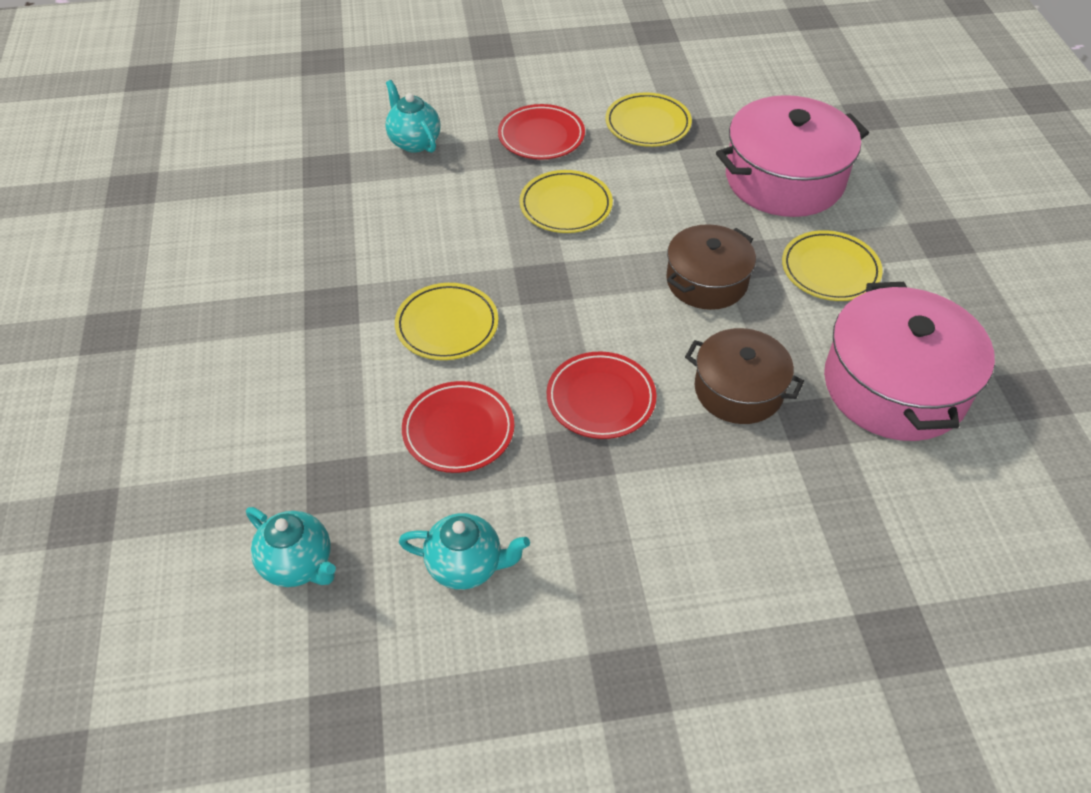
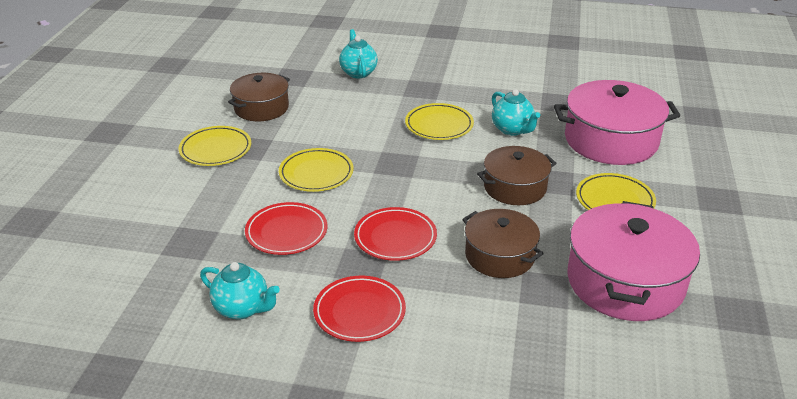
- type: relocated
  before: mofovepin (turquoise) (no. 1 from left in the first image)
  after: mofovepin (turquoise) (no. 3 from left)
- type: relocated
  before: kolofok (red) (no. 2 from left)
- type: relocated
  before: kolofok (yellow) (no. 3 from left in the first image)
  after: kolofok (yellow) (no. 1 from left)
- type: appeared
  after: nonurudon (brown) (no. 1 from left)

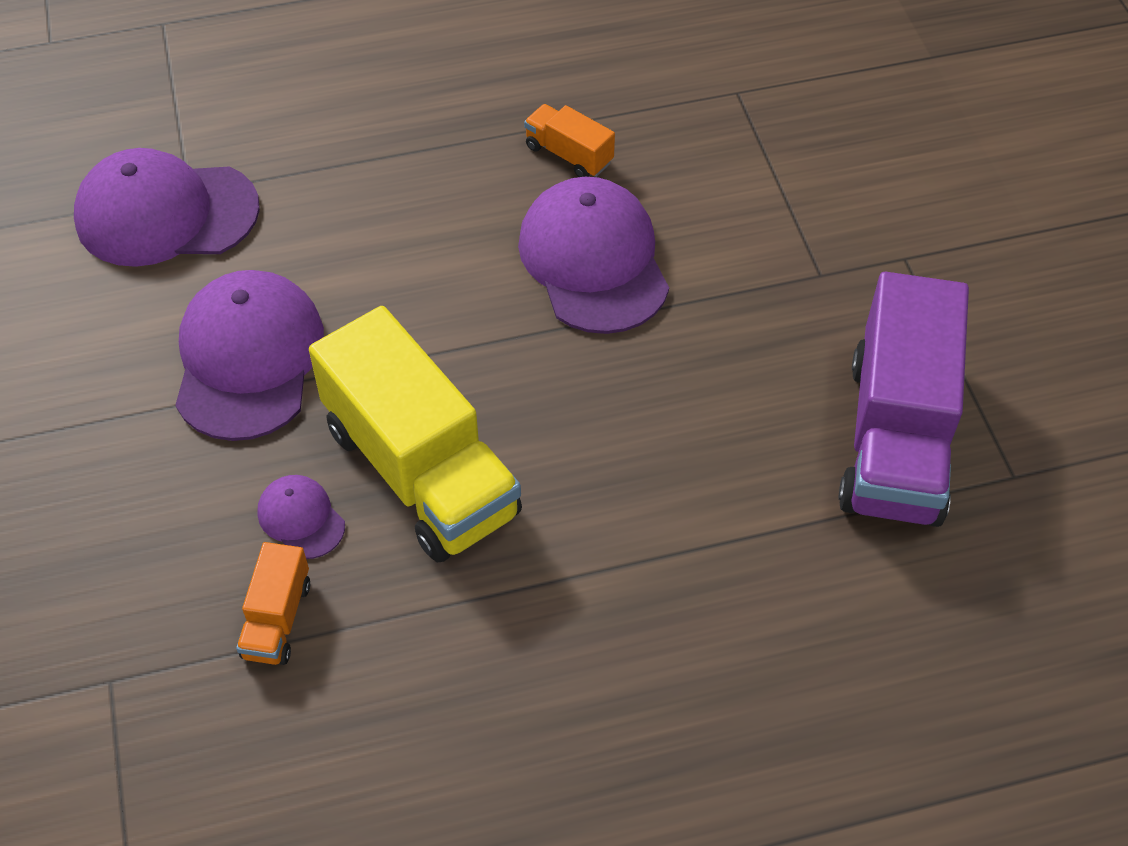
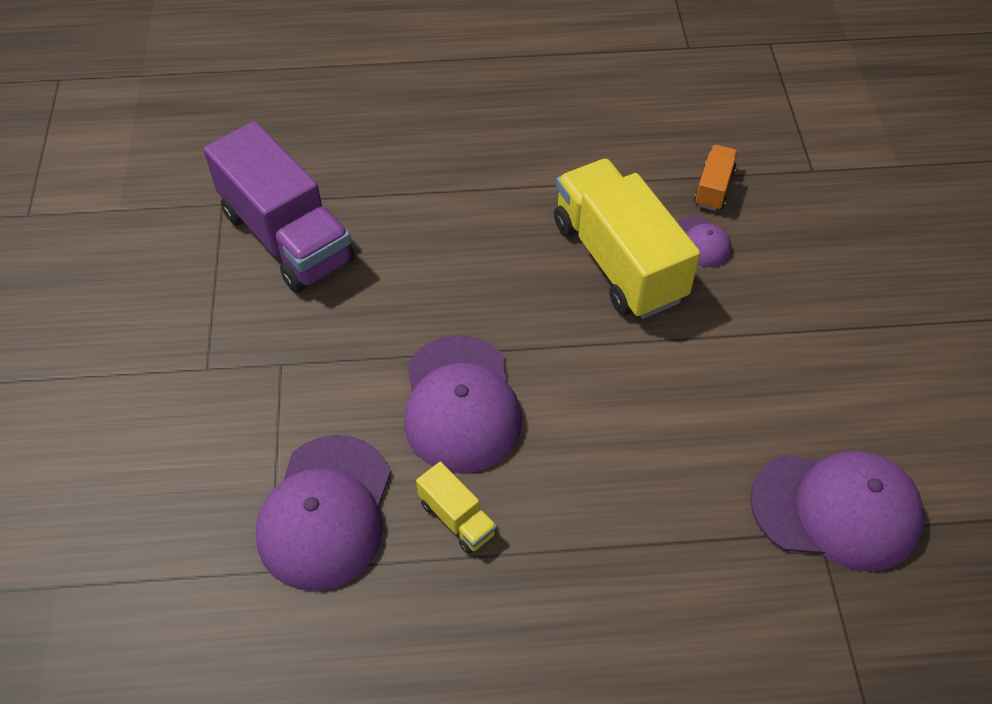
- type: relocated
  before: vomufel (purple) (no. 2 from left in the first image)
  after: vomufel (purple) (no. 1 from left)
- type: colour
  before: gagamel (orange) (no. 2 from left)
  after: gagamel (yellow) (no. 1 from left)
- type: spun
  before: gagamel (purple)
  turn: 120

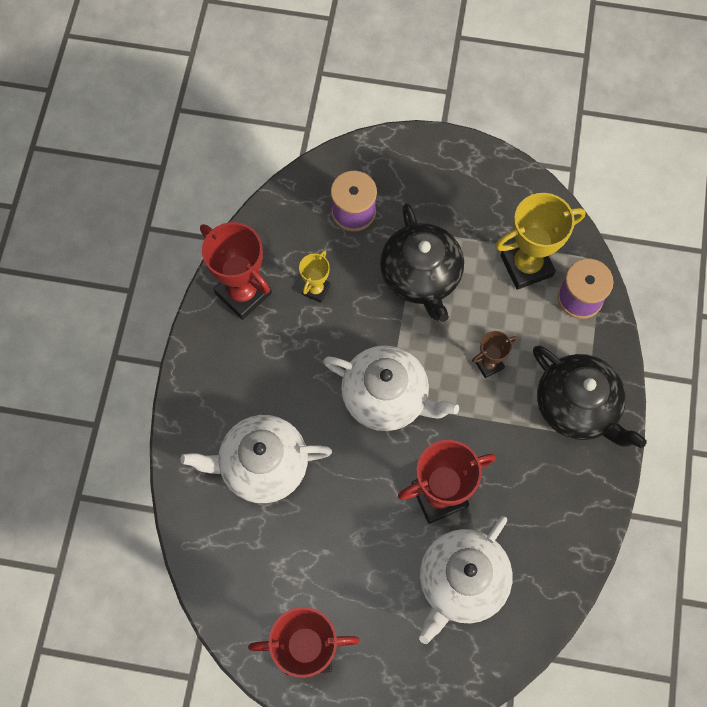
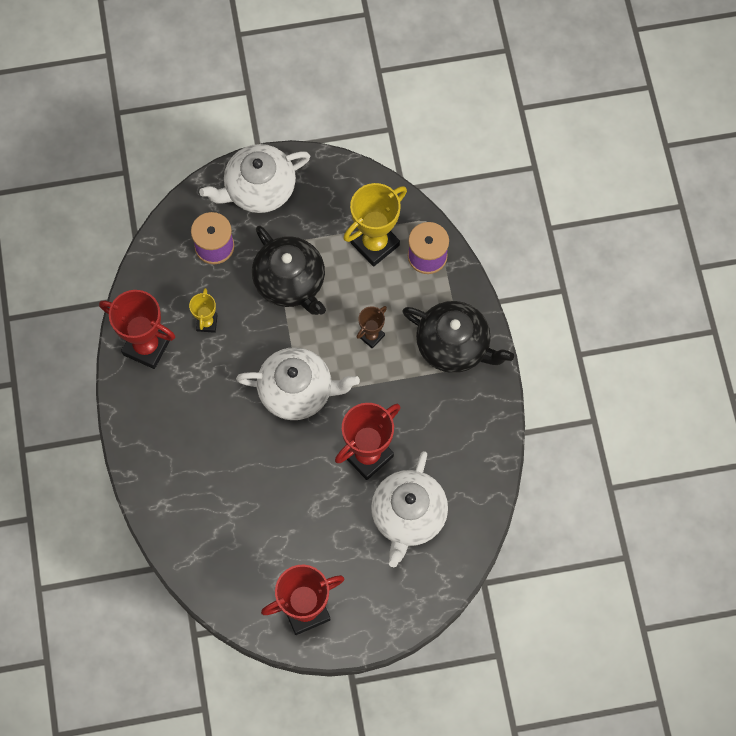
- type: relocated
  before: mofovepin (white) (no. 1 from left)

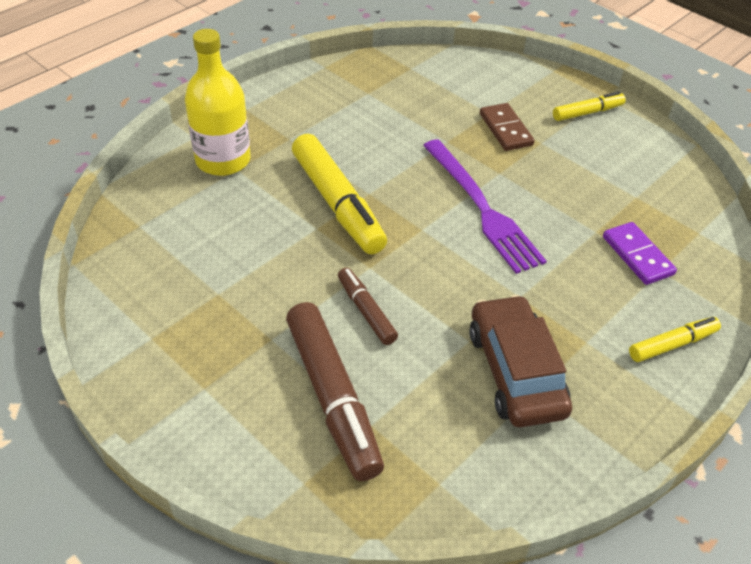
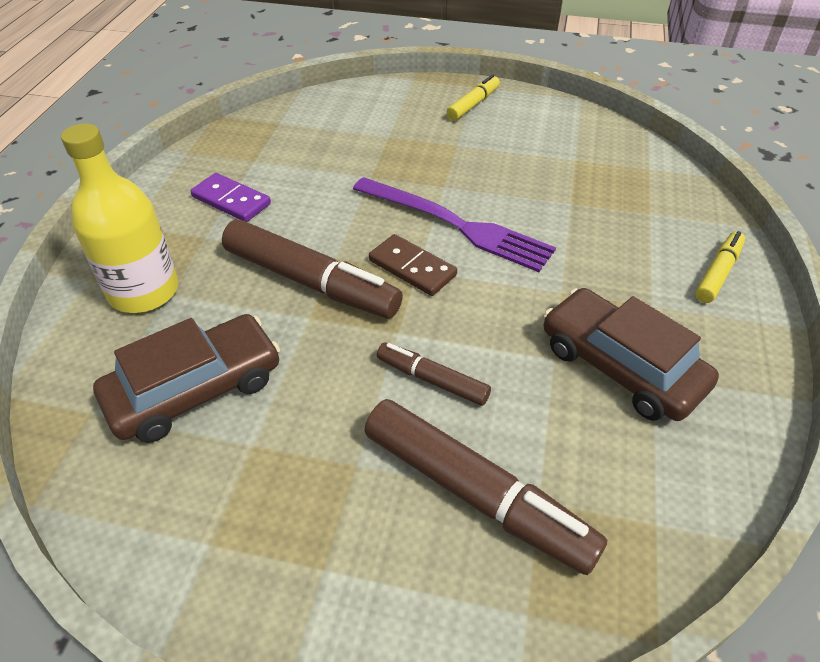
- type: colour
  before: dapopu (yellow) (no. 1 from left)
  after: dapopu (brown) (no. 1 from left)
- type: relocated
  before: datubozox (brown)
- type: relocated
  before: datubozox (purple)
- type: appeared
  after: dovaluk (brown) (no. 1 from left)

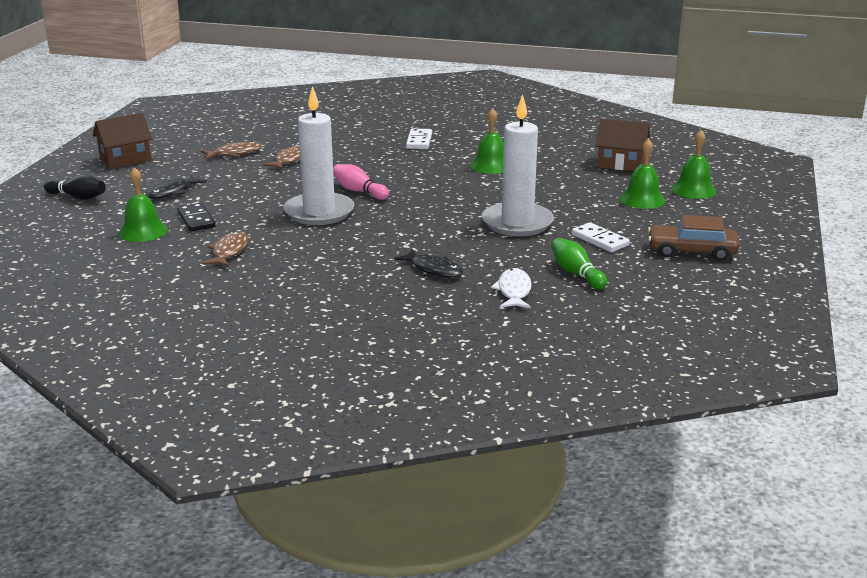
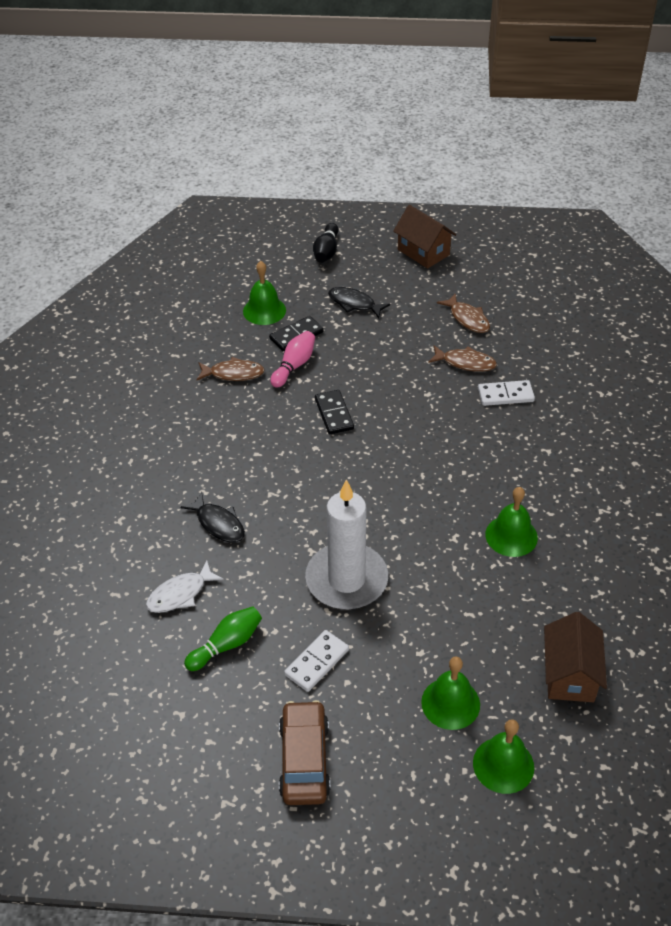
- type: exchanged
  before: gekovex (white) (no. 1 from left)
  after: datubozox (black) (no. 2 from left)
- type: relocated
  before: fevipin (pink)
- type: spun
  before: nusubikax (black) (no. 2 from left in the first image)
  turn: -75
- type: relocated
  before: datubozox (white) (no. 1 from left in the first image)
  after: datubozox (white) (no. 2 from left)
- type: spun
  before: nusubikax (white)
  turn: 150

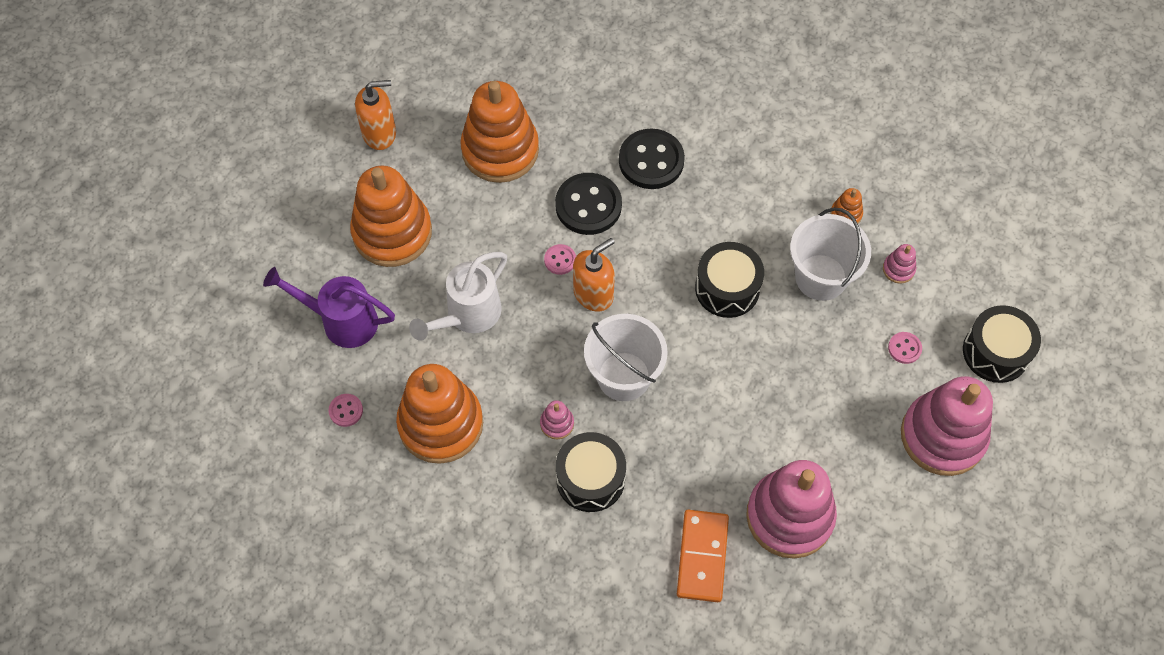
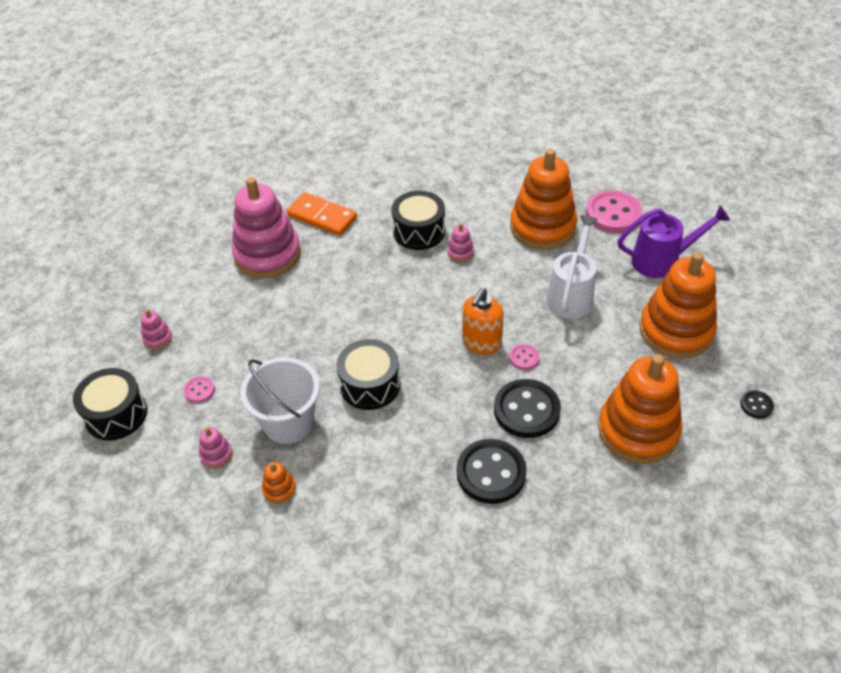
- type: size
  before: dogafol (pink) (no. 1 from left in the first image)
  scale: 2.11
- type: exchanged
  before: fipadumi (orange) (no. 1 from left)
  after: dogafol (black) (no. 3 from left)
- type: missing
  before: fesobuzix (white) (no. 1 from left)
- type: spun
  before: datubozox (orange)
  turn: -45
- type: size
  before: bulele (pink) (no. 4 from left in the first image)
  scale: 0.4

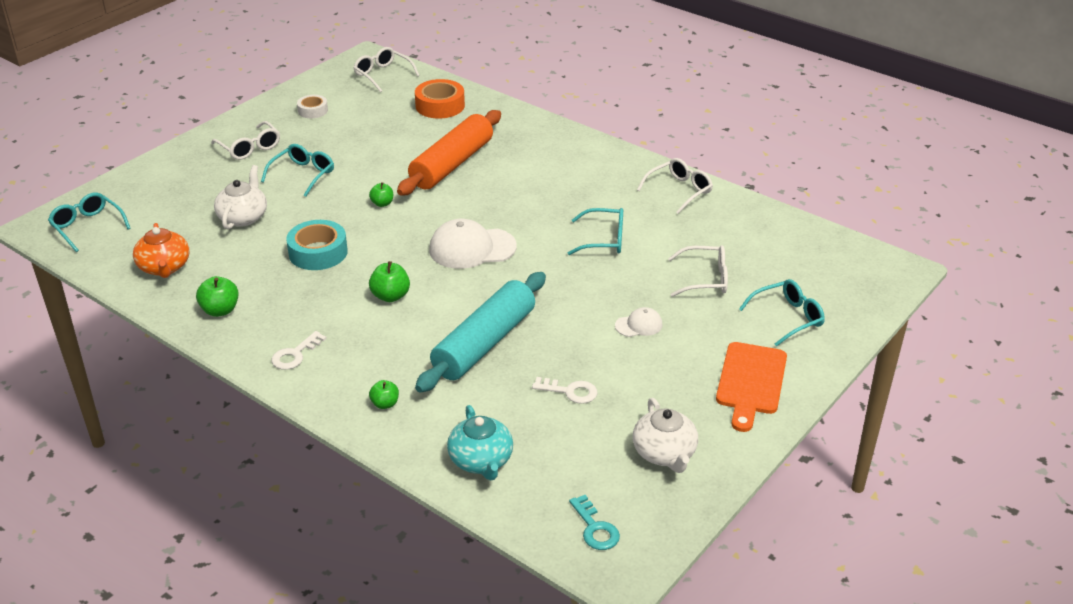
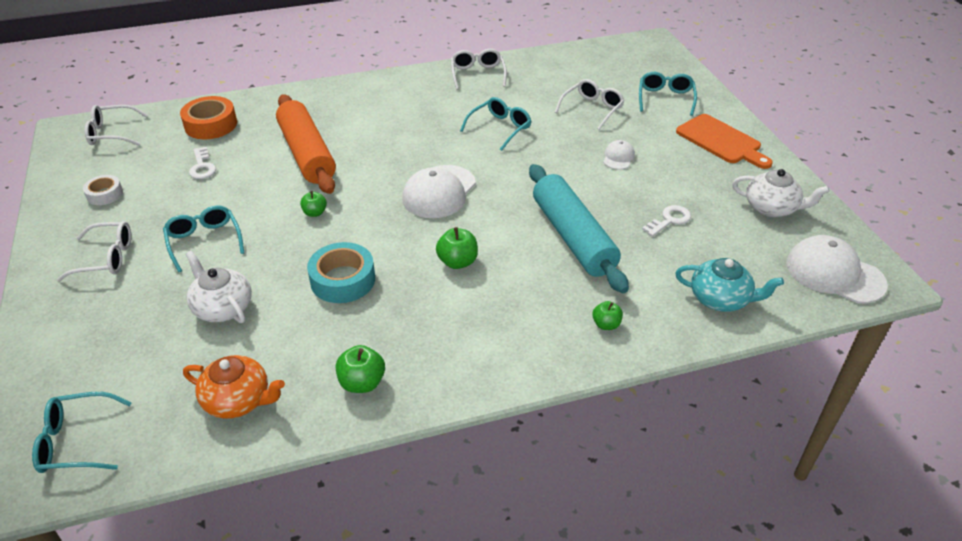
- type: relocated
  before: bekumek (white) (no. 1 from left)
- type: exchanged
  before: bekumek (turquoise)
  after: vomufel (white) (no. 3 from left)

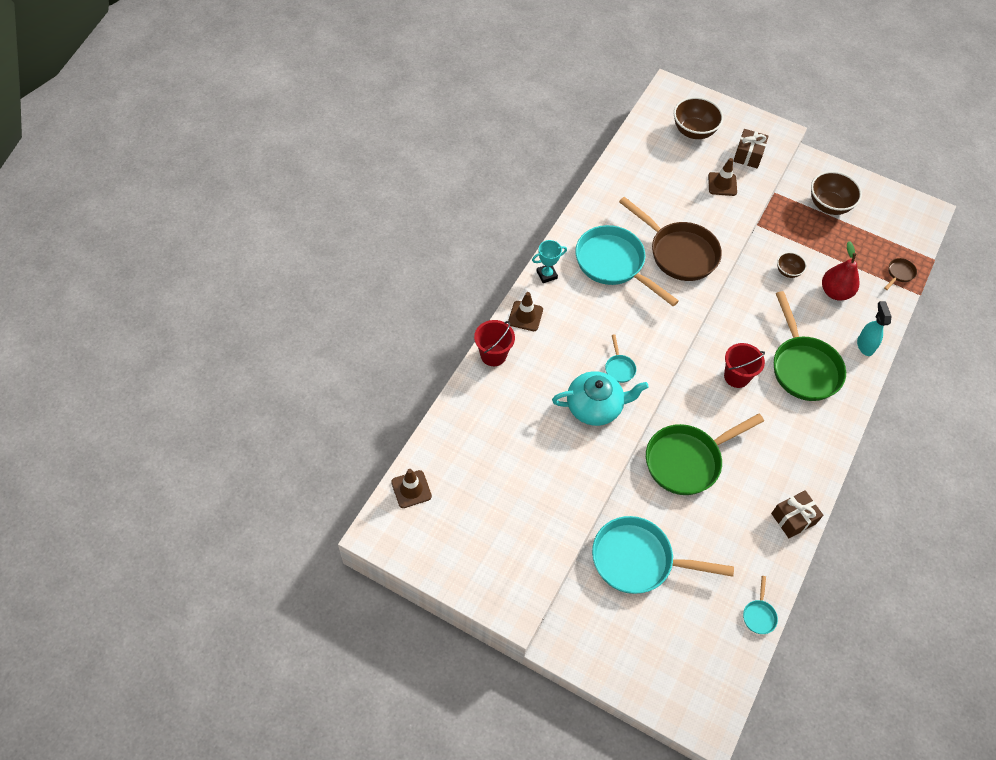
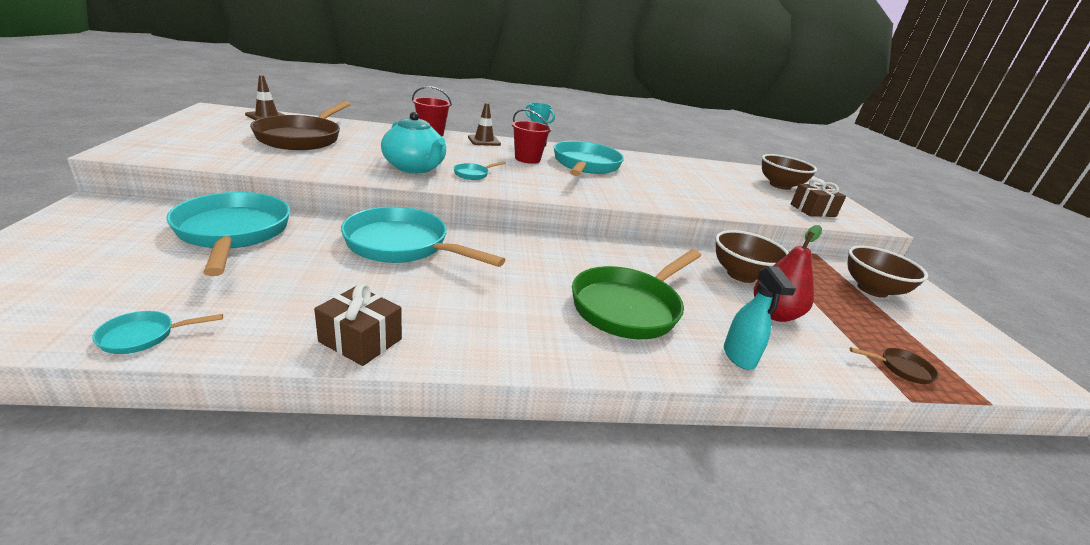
- type: relocated
  before: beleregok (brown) (no. 1 from left)
- type: colour
  before: beleregok (green) (no. 1 from left)
  after: beleregok (turquoise) (no. 3 from left)
- type: missing
  before: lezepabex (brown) (no. 3 from left)
- type: relocated
  before: fesobuzix (red) (no. 2 from left)
- type: size
  before: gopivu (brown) (no. 2 from left in the first image)
  scale: 1.79
- type: spun
  before: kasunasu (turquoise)
  turn: 120

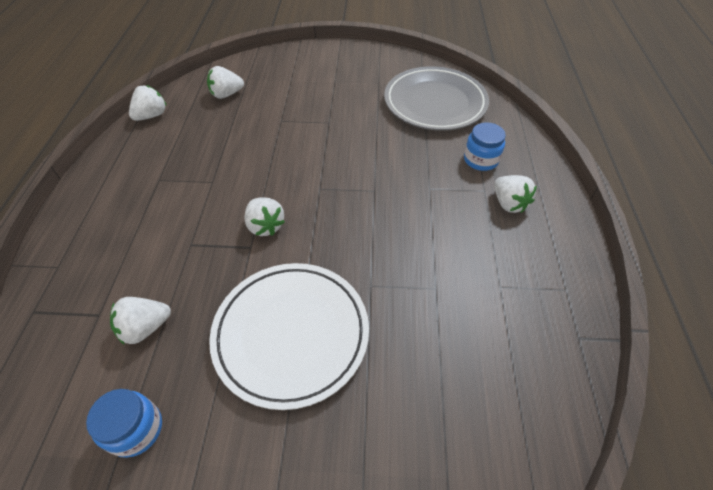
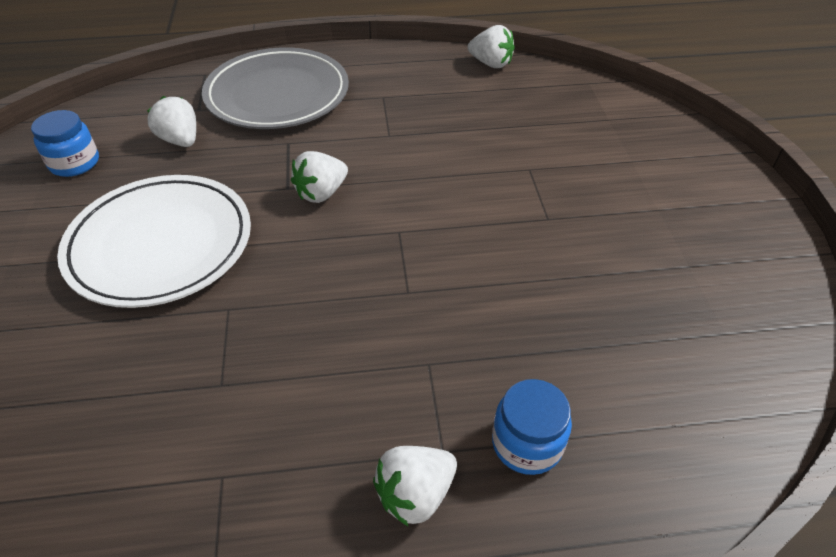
- type: missing
  before: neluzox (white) (no. 3 from left)
- type: relocated
  before: kolofok (grey)

